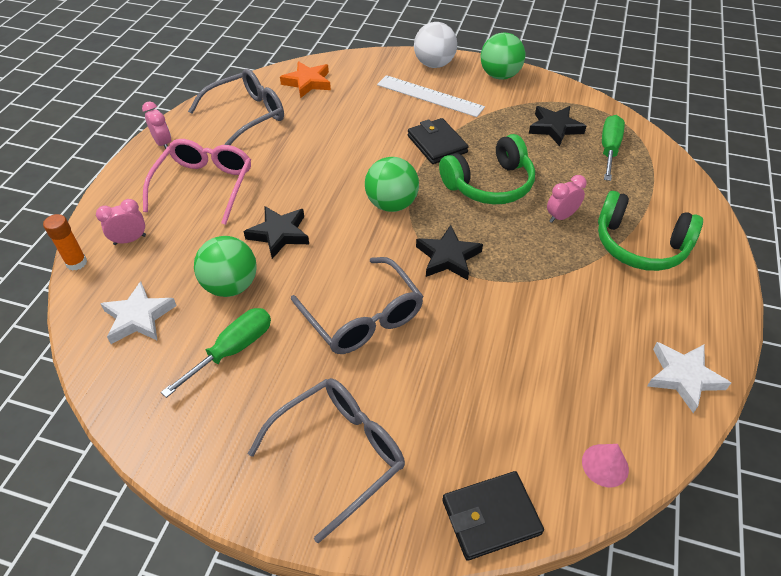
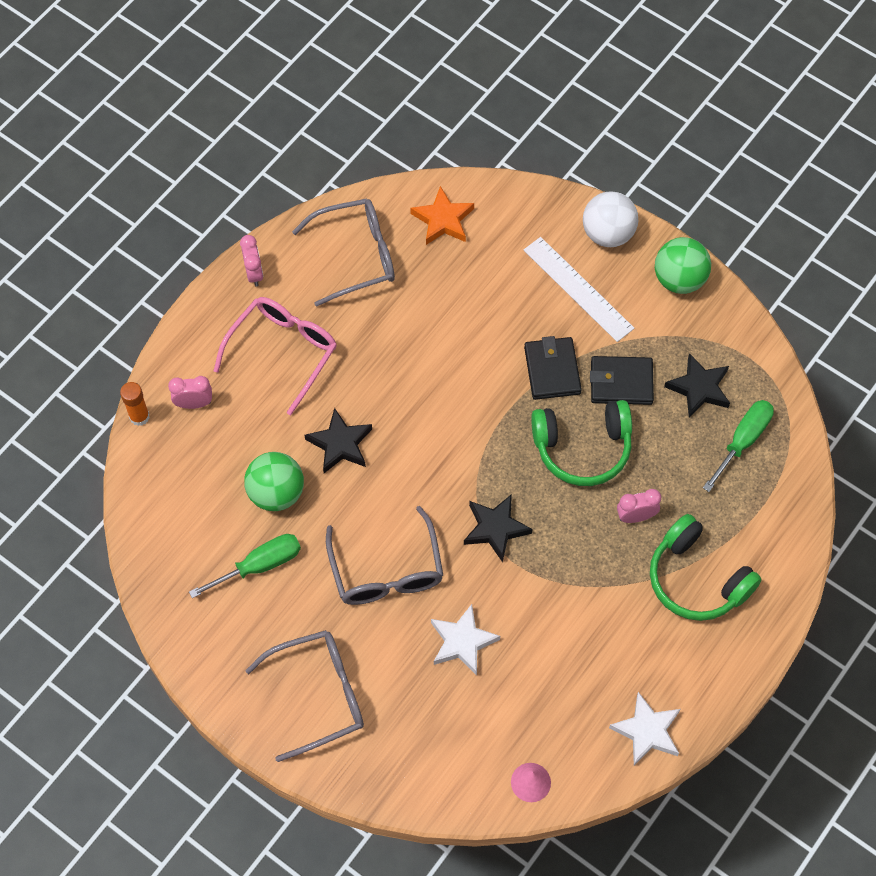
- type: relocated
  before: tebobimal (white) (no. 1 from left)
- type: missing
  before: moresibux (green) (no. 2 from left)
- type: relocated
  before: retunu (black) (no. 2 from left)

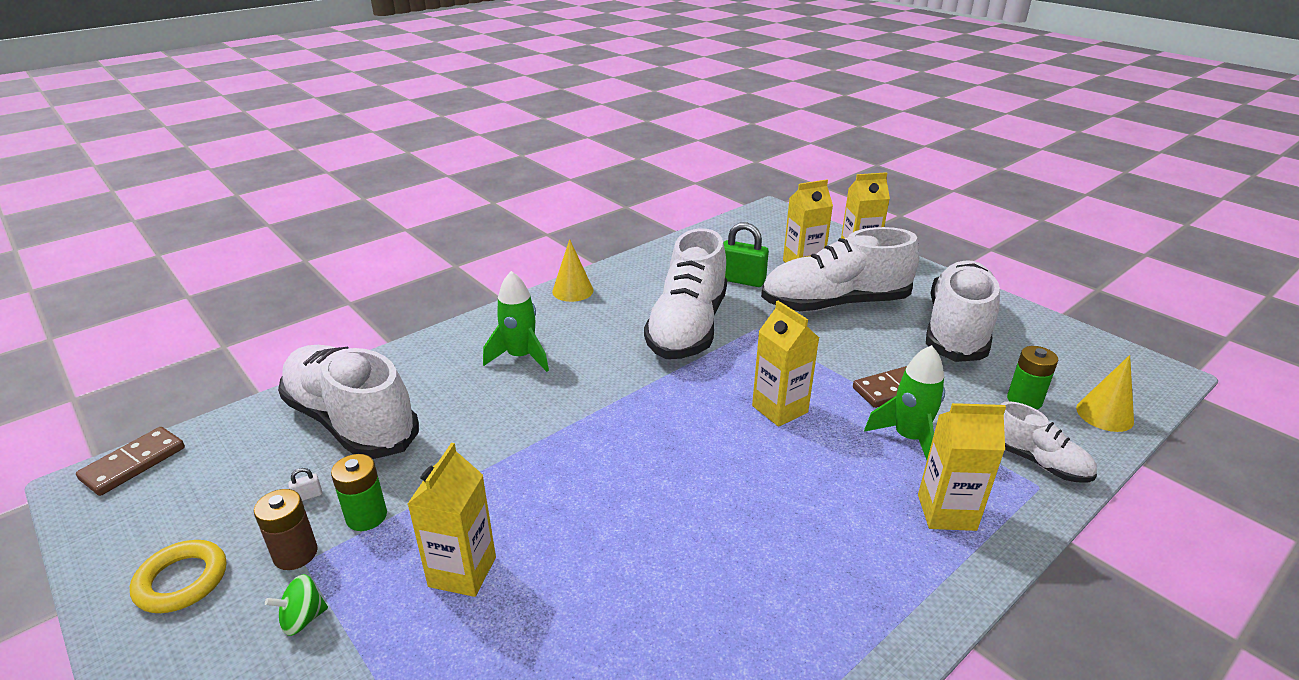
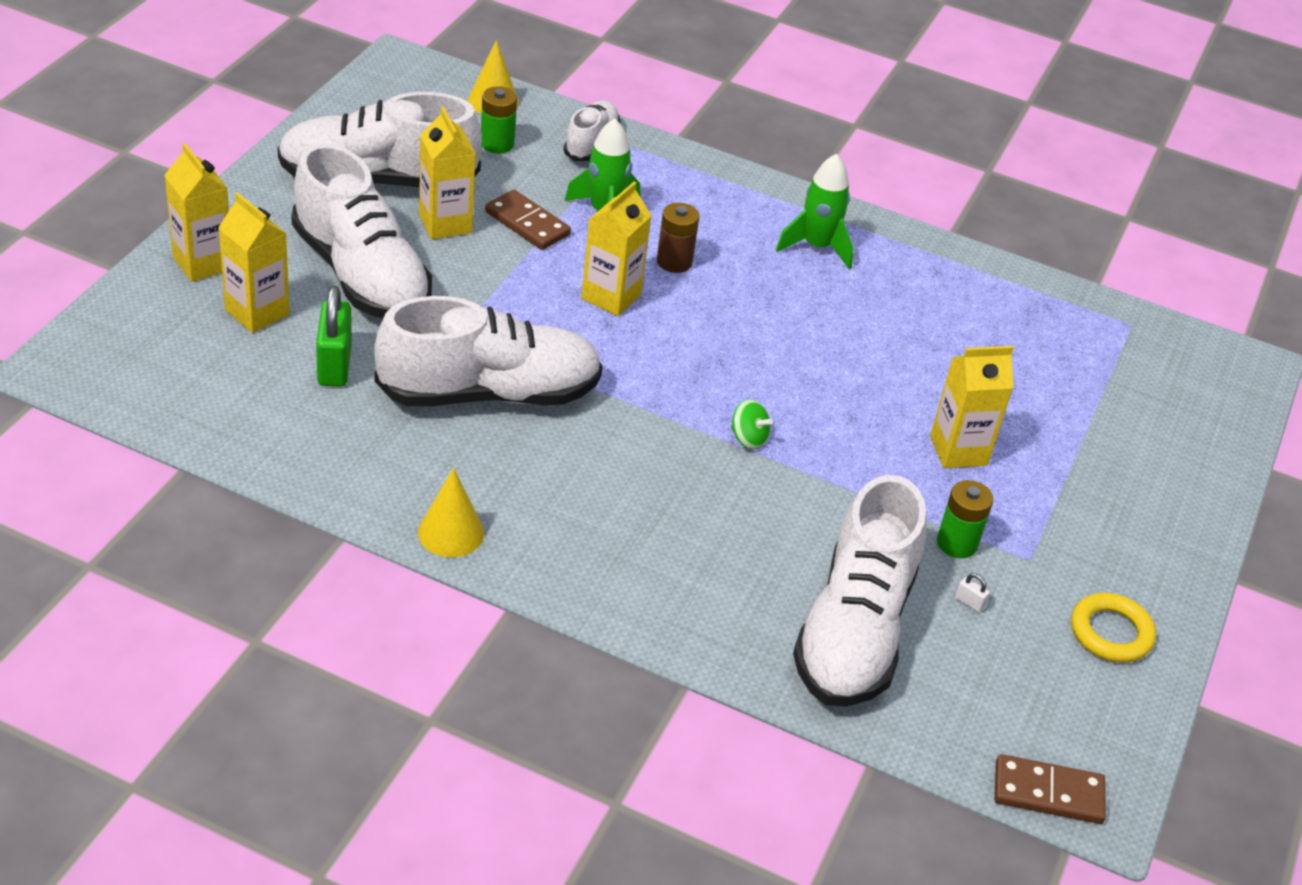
- type: relocated
  before: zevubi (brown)
- type: relocated
  before: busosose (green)
- type: relocated
  before: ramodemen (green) (no. 1 from left in the first image)
  after: ramodemen (green) (no. 2 from left)
- type: relocated
  before: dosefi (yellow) (no. 5 from left in the first image)
  after: dosefi (yellow) (no. 3 from left)

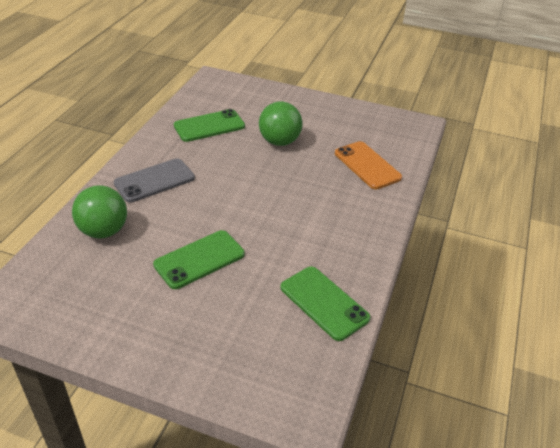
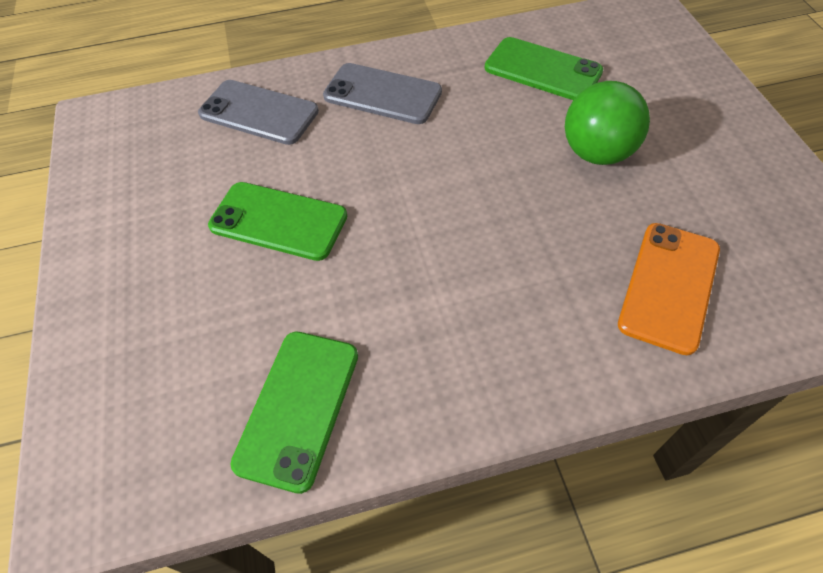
- type: exchanged
  before: moresibux (green) (no. 1 from left)
  after: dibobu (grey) (no. 1 from left)

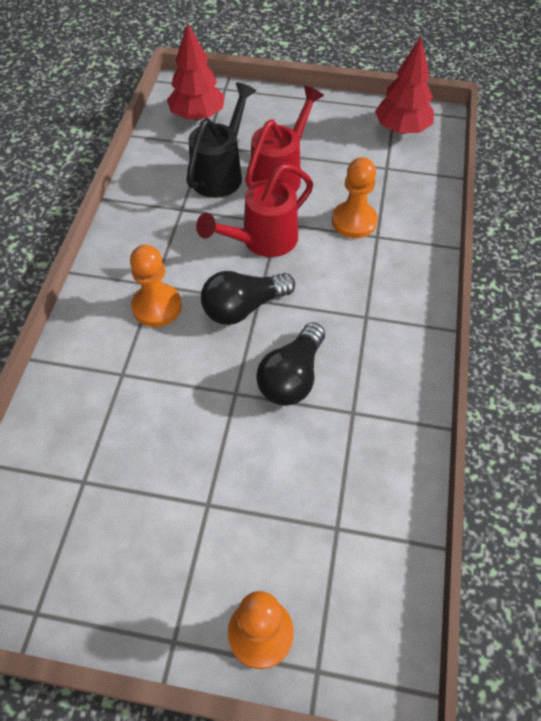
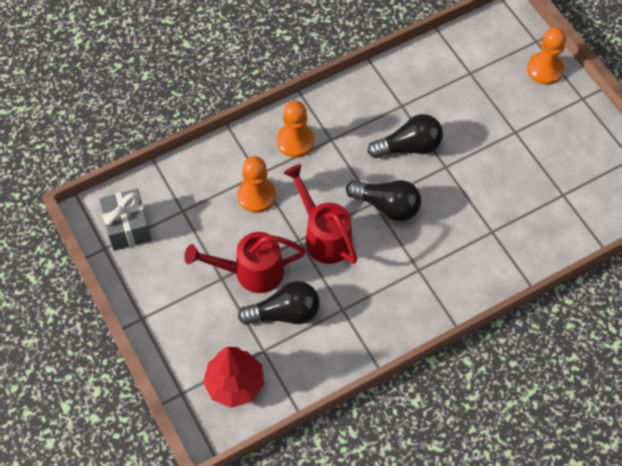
- type: relocated
  before: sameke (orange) (no. 1 from left in the first image)
  after: sameke (orange) (no. 2 from left)
- type: exchanged
  before: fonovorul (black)
  after: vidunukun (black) (no. 1 from left)
- type: spun
  before: fonovorul (red) (no. 1 from left in the first image)
  turn: -135
- type: exchanged
  before: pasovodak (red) (no. 2 from left)
  after: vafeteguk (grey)

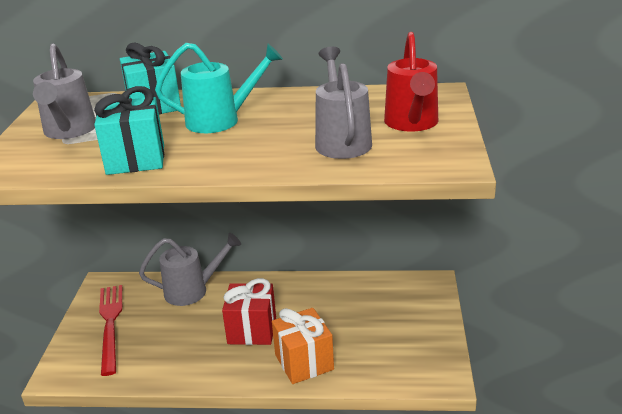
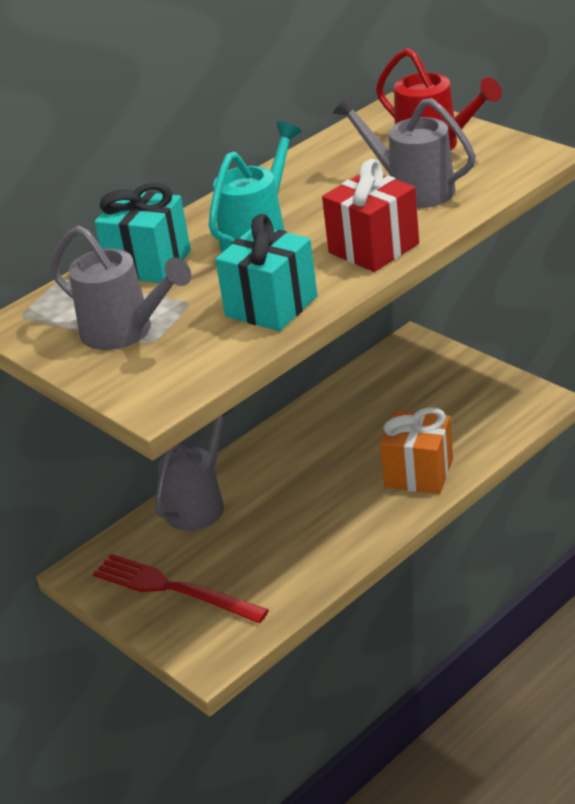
- type: relocated
  before: vafeteguk (red)

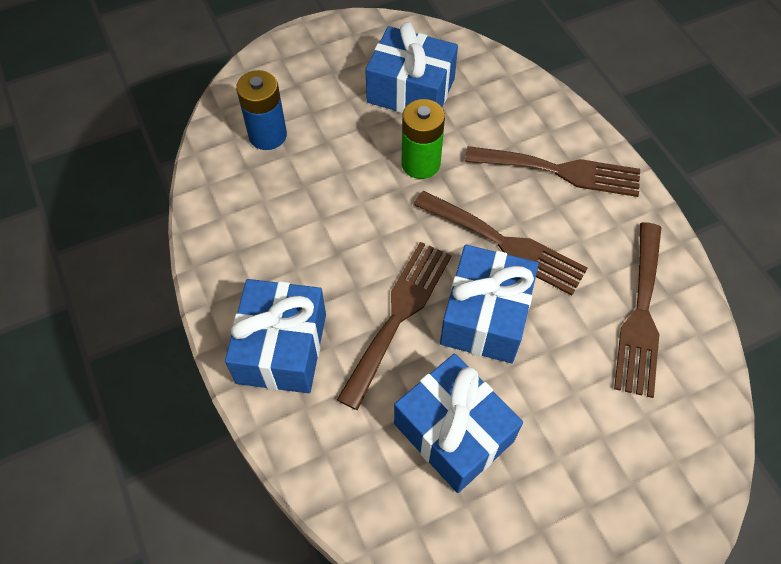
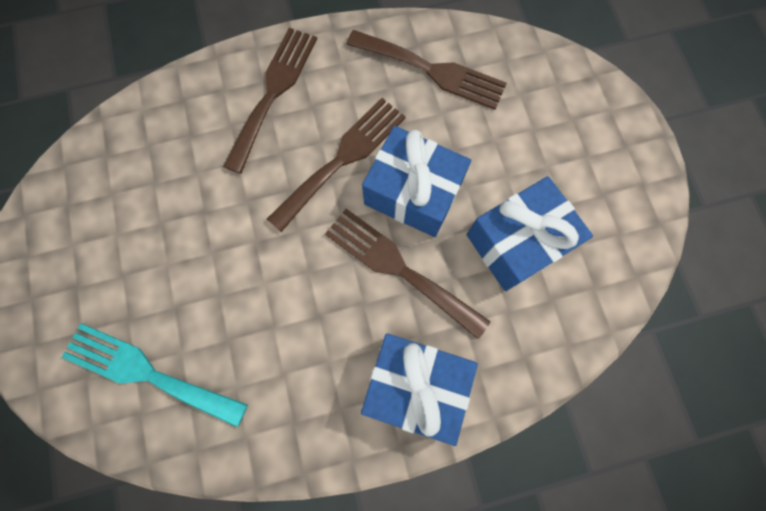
- type: exchanged
  before: zevubi (blue)
  after: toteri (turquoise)
- type: missing
  before: vafeteguk (blue) (no. 2 from left)
- type: missing
  before: zevubi (green)

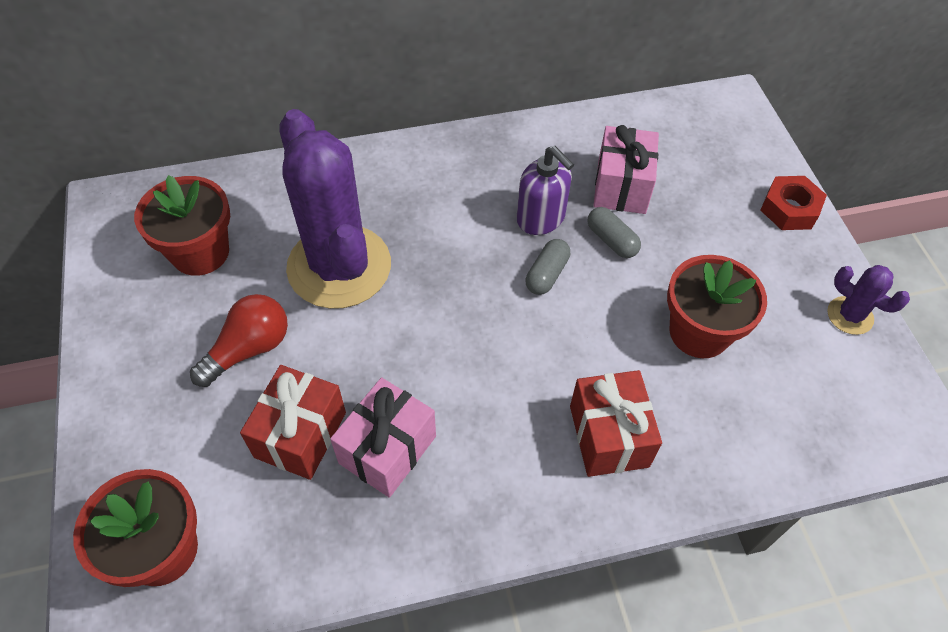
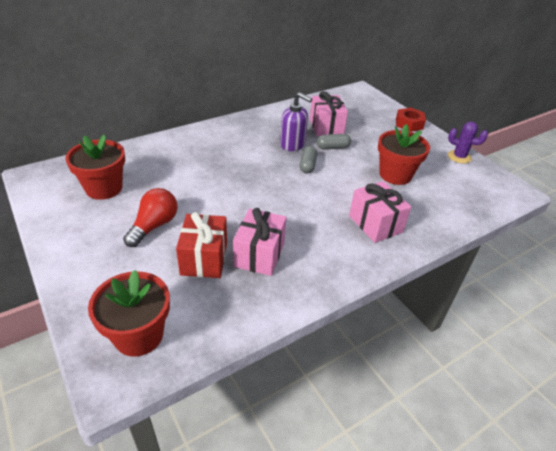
- type: missing
  before: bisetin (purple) (no. 1 from left)
- type: colour
  before: vafeteguk (red) (no. 2 from left)
  after: vafeteguk (pink) (no. 3 from left)
- type: spun
  before: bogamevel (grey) (no. 2 from left)
  turn: -45

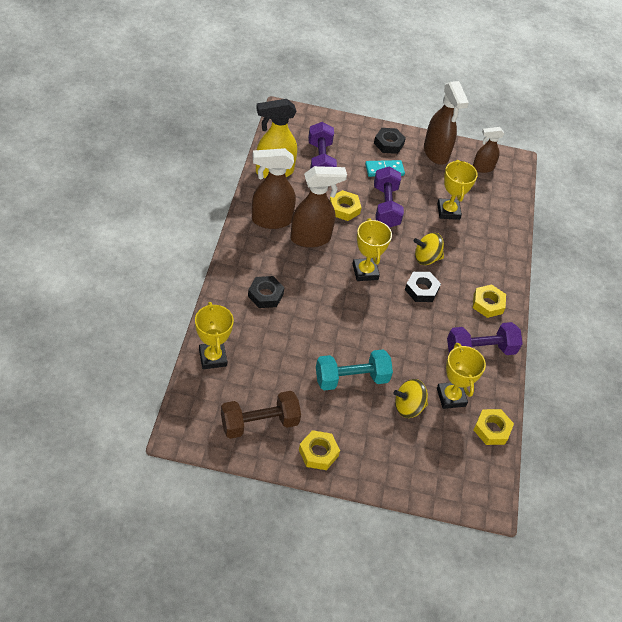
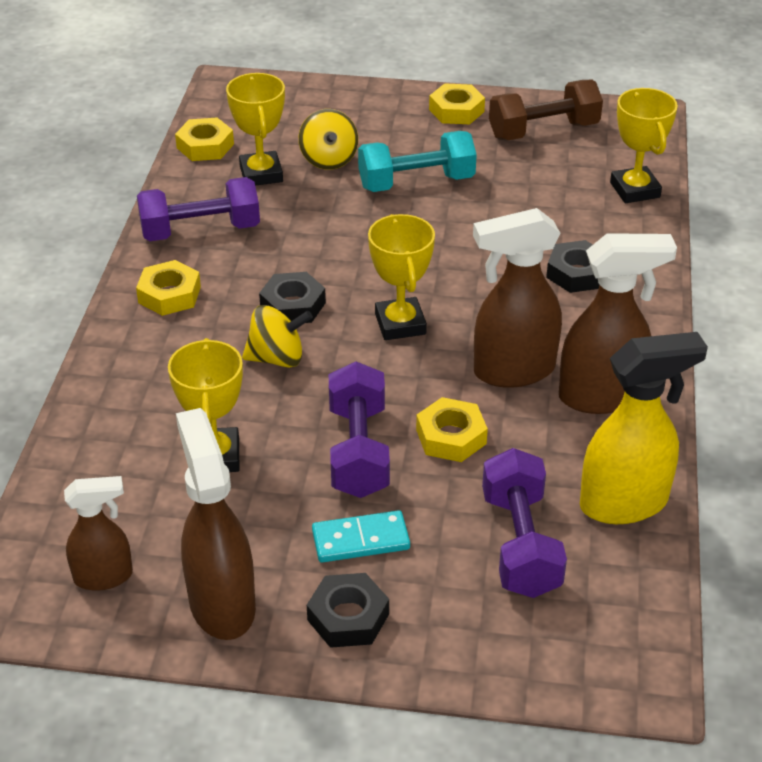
- type: spun
  before: busosose (yellow) (no. 1 from left in the first image)
  turn: 90

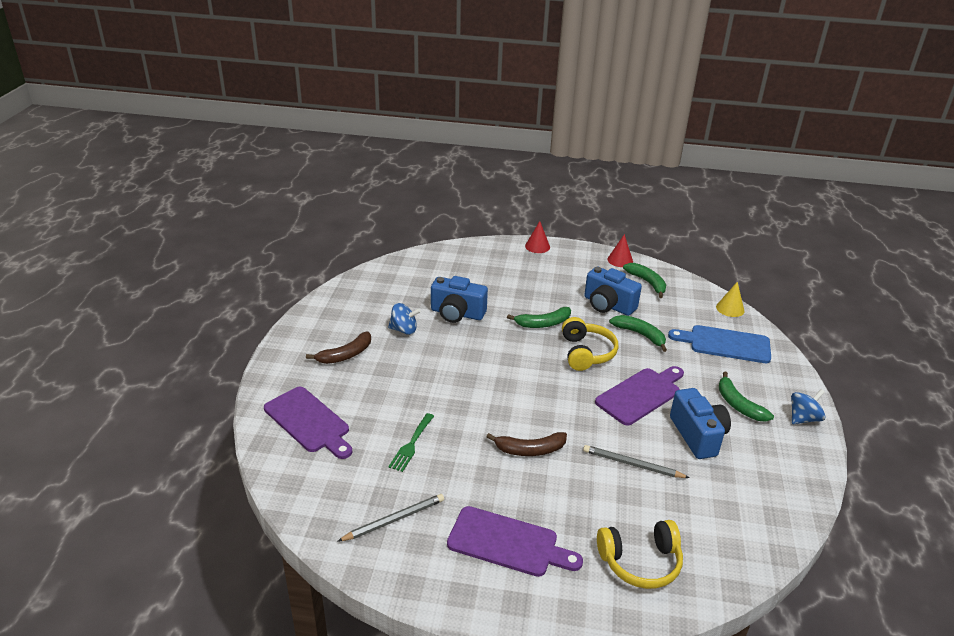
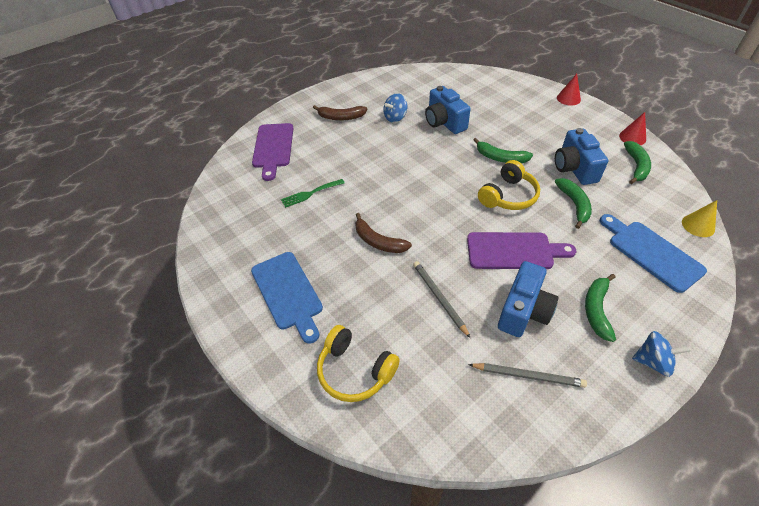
- type: relocated
  before: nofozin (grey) (no. 1 from left in the first image)
  after: nofozin (grey) (no. 2 from left)
- type: spun
  before: busosose (blue) (no. 1 from left)
  turn: 90
- type: colour
  before: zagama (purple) (no. 2 from left)
  after: zagama (blue) (no. 1 from left)

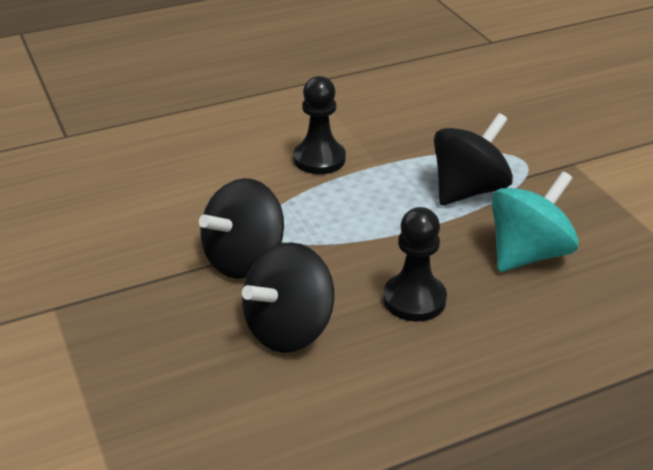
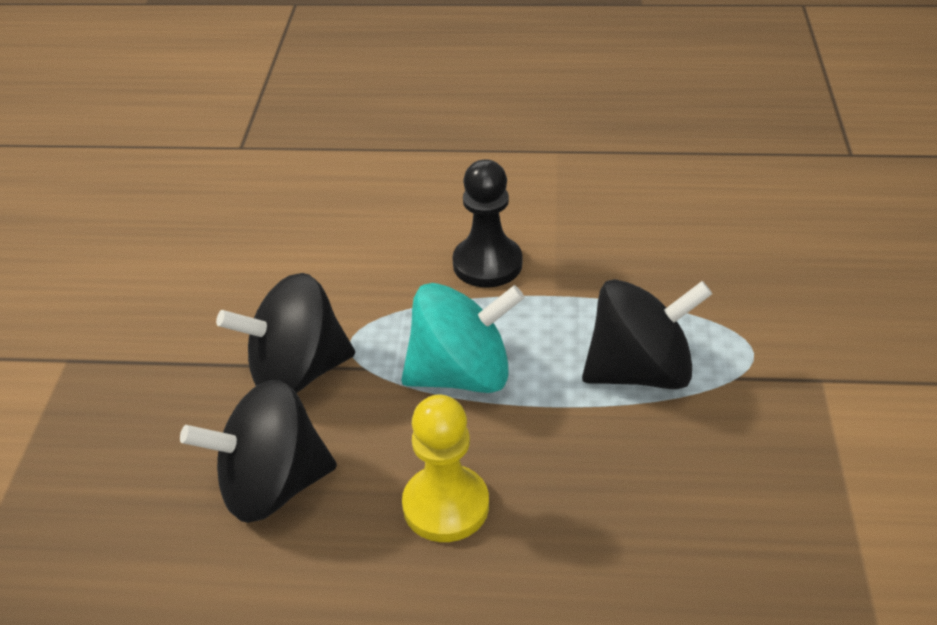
- type: colour
  before: sameke (black) (no. 2 from left)
  after: sameke (yellow)
- type: relocated
  before: busosose (turquoise)

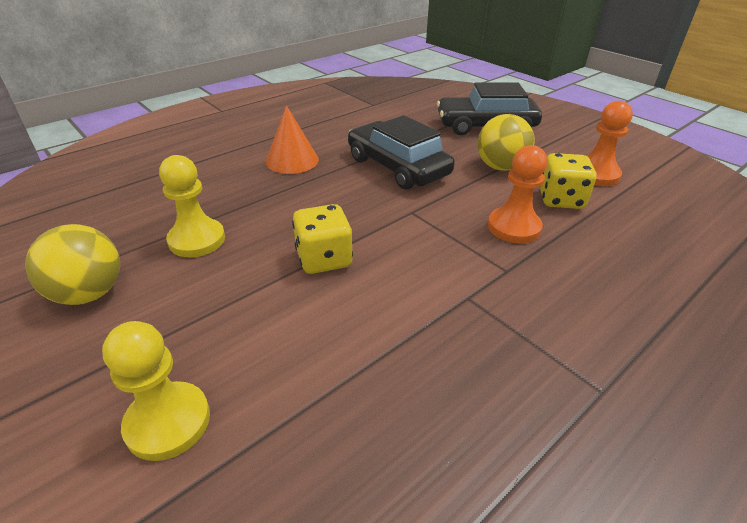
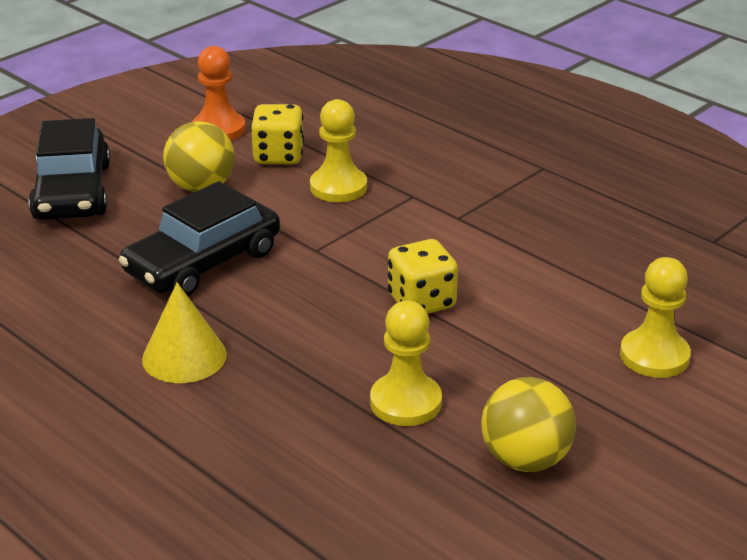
- type: colour
  before: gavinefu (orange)
  after: gavinefu (yellow)
- type: colour
  before: sameke (orange) (no. 1 from left)
  after: sameke (yellow) (no. 1 from left)

